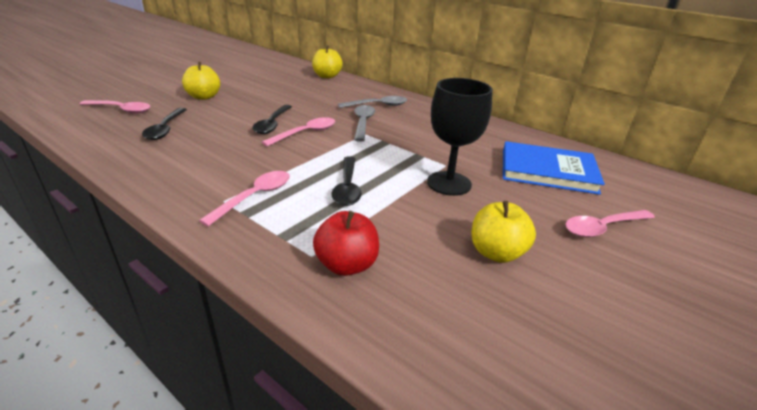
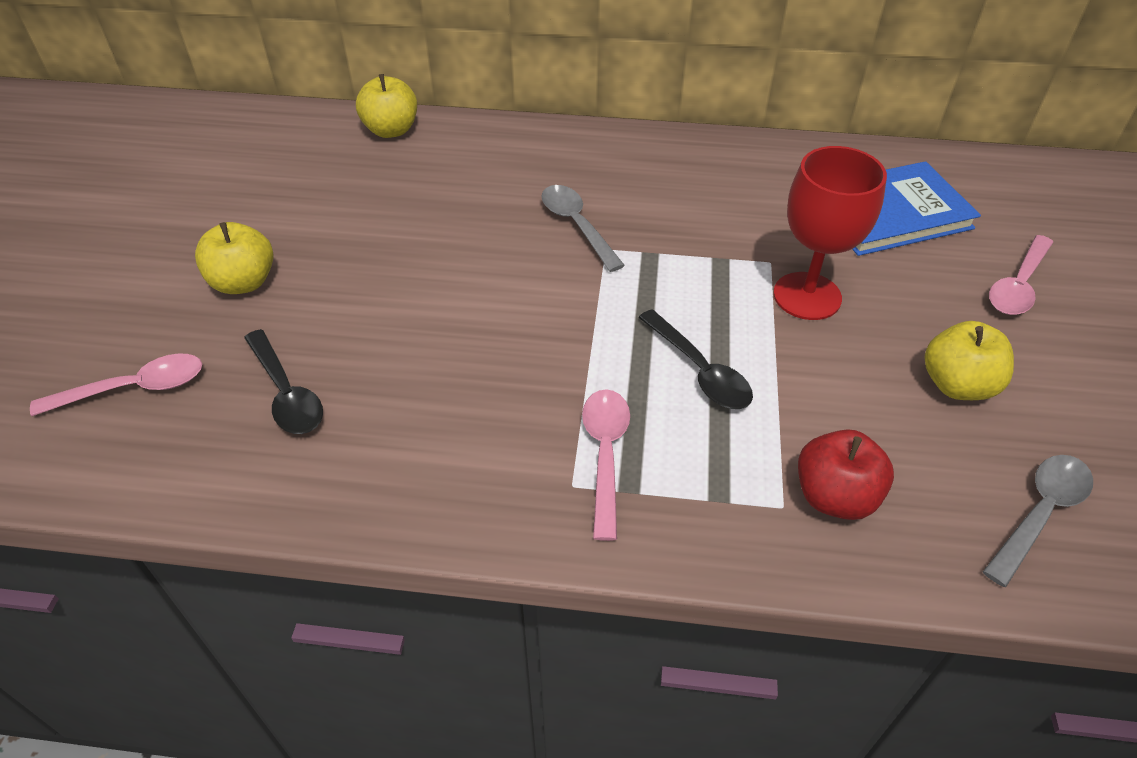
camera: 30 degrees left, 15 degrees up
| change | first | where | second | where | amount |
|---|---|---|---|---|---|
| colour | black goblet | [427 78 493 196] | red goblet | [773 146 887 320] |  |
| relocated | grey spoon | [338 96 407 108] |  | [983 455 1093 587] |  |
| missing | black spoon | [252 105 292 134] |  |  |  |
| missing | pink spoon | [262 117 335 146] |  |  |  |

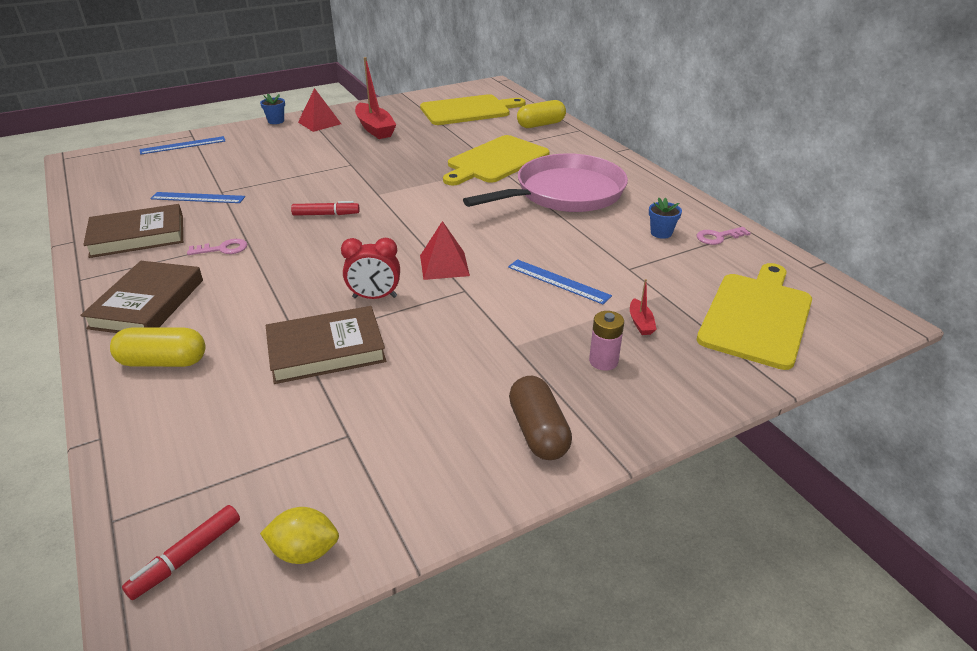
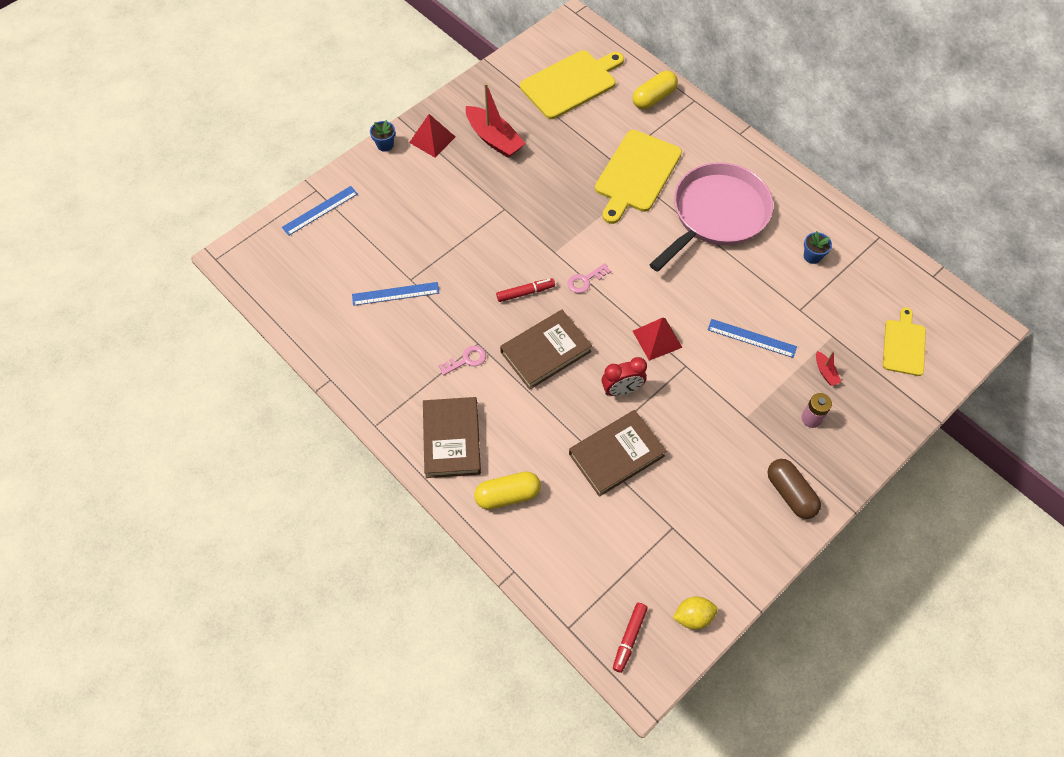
camera: 15 degrees left, 25 degrees up
| change | first | where | second | where | amount |
|---|---|---|---|---|---|
| relocated | brown book | [83 204 183 258] |  | [500 310 592 390] |  |
| relocated | pink key | [697 227 750 245] |  | [567 263 611 293] |  |
| size | yellow cutting board | [697 263 812 370] |  | [883 307 926 376] | x0.59 |

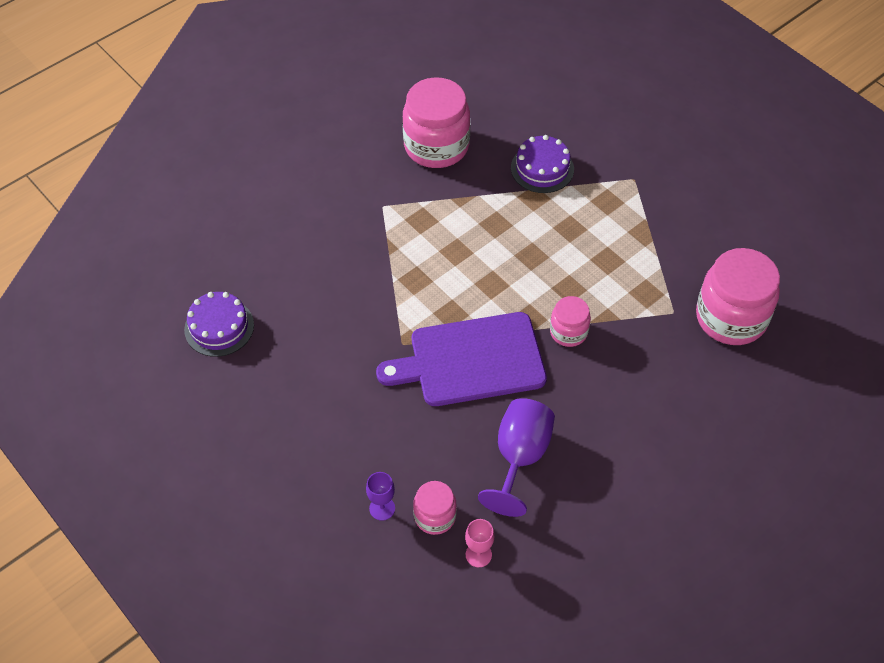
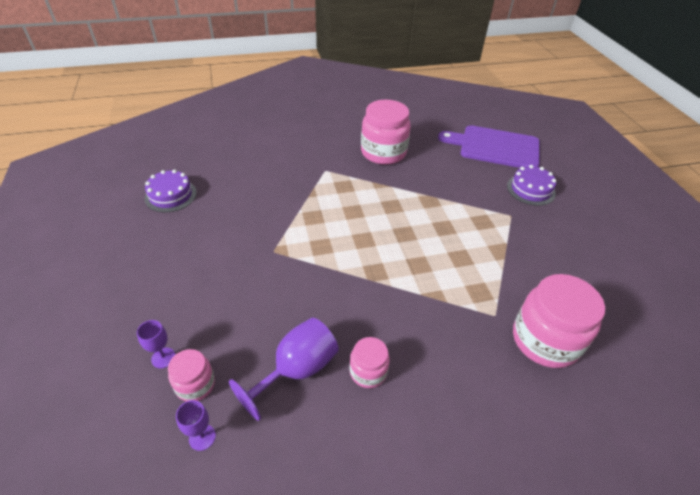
camera: 25 degrees right, 10 degrees down
| change | first | where | second | where | amount |
|---|---|---|---|---|---|
| relocated | purple cake | [511 135 574 193] |  | [507 165 556 206] |  |
| relocated | pink jar | [550 296 591 347] |  | [349 337 390 388] |  |
| relocated | purple cutting board | [376 312 547 406] |  | [438 125 540 168] |  |
| colour | pink goblet | [465 519 494 567] | purple goblet | [176 400 216 451] |  |

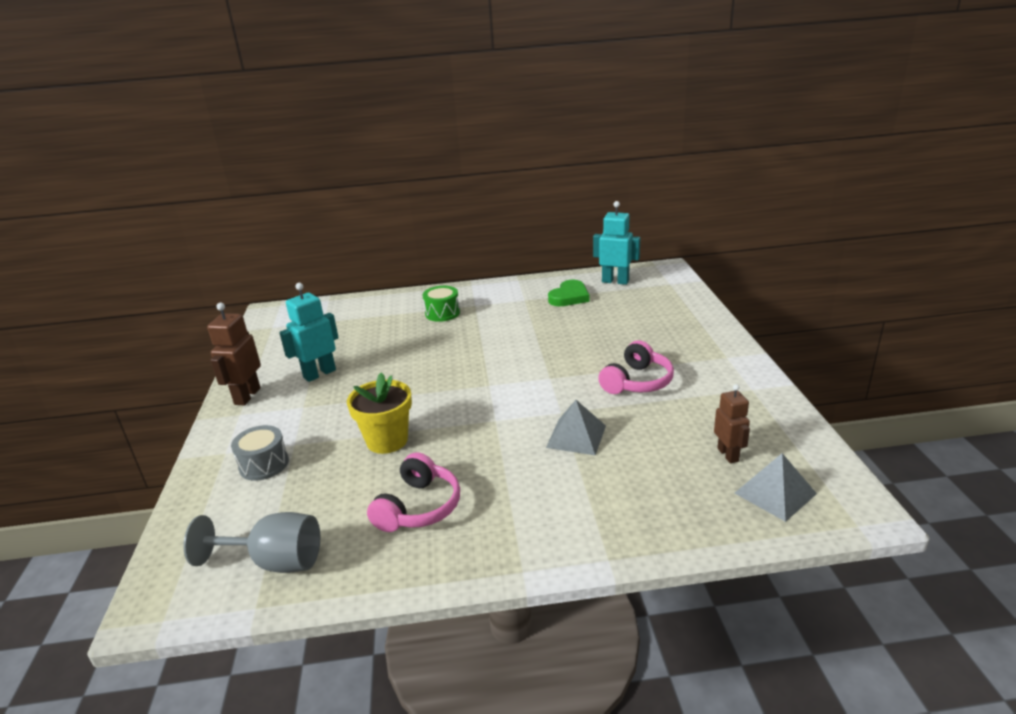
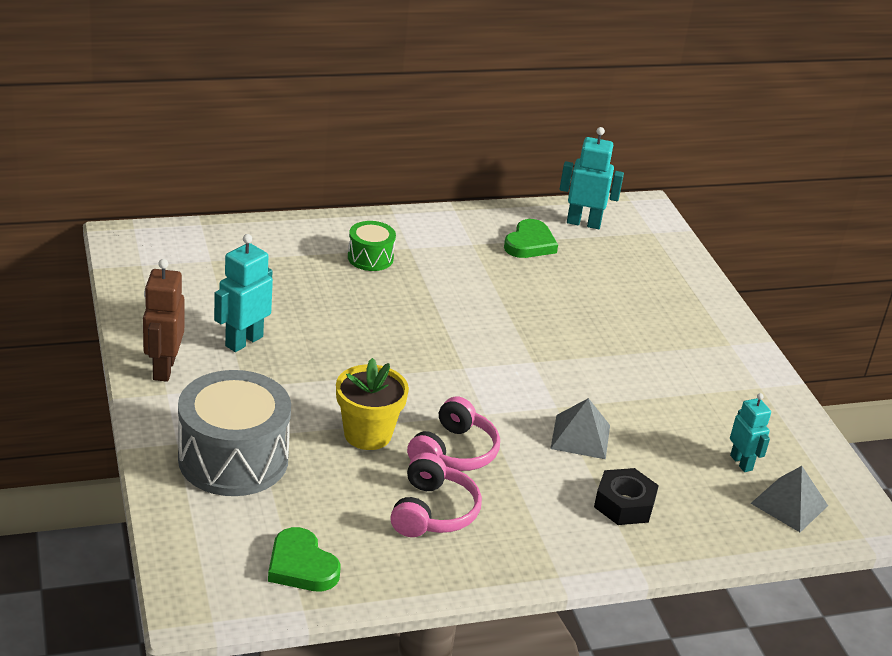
camera: 15 degrees left, 5 degrees up
| change | first | where | second | where | amount |
|---|---|---|---|---|---|
| relocated | pink headphones | [598 340 674 394] |  | [407 396 500 471] |  |
| colour | brown robot | [714 384 750 463] | turquoise robot | [730 393 771 472] |  |
| size | grey drum | [231 425 289 481] |  | [178 370 291 496] | x1.96 |
| exchanged | grey goblet | [183 512 320 573] | green heart | [268 527 340 591] |  |
| appeared |  |  | black nut | [594 468 659 525] |  |

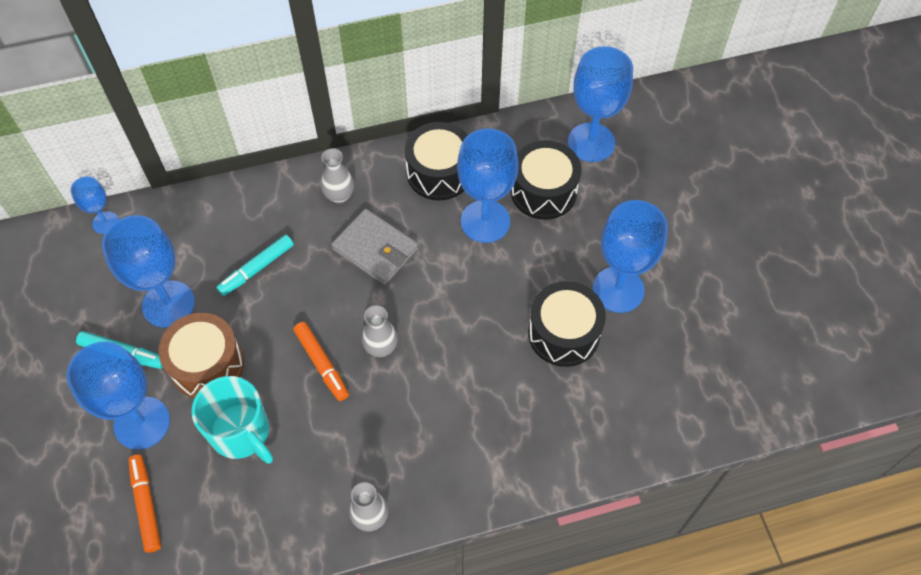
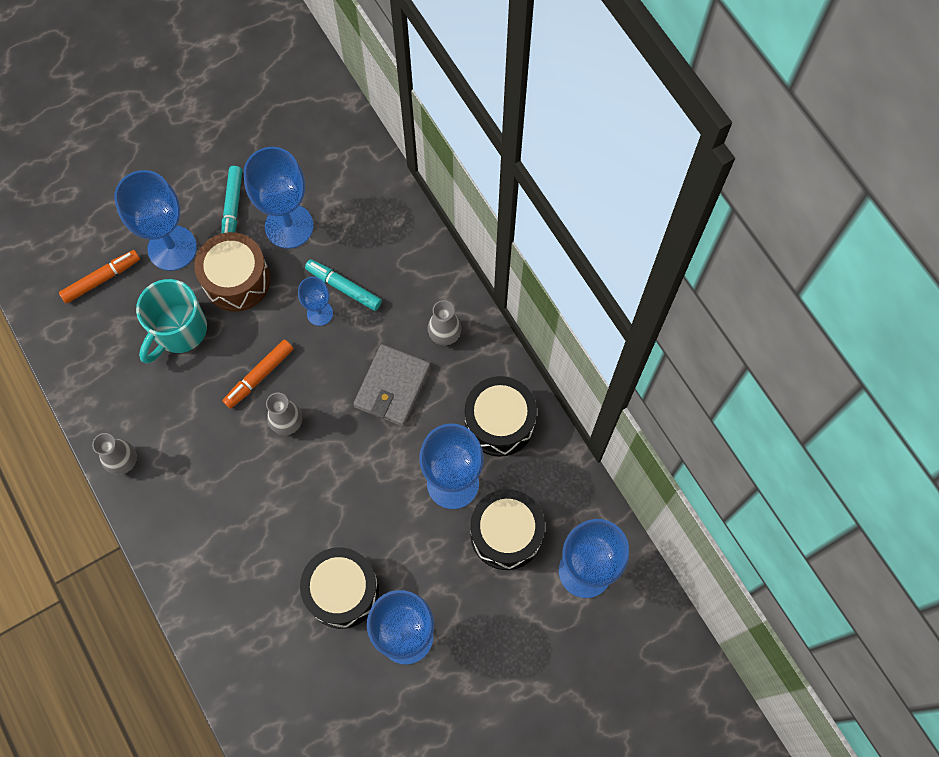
camera: 75 degrees right, 10 degrees up
| change | first | where | second | where | amount |
|---|---|---|---|---|---|
| relocated | blue goblet | [70 176 119 234] |  | [298 277 333 326] |  |

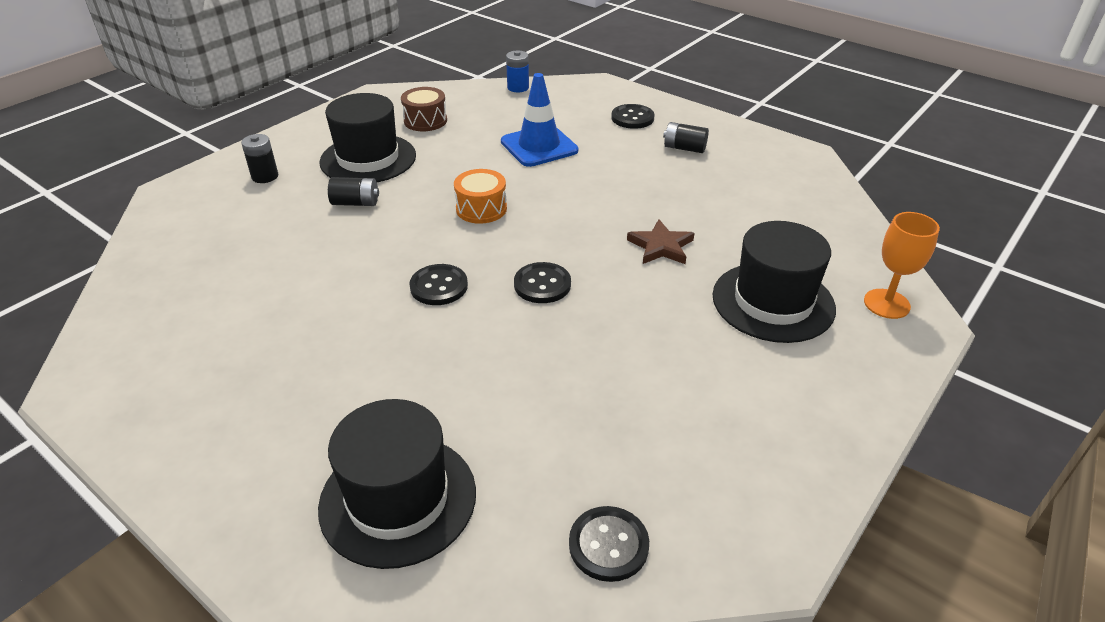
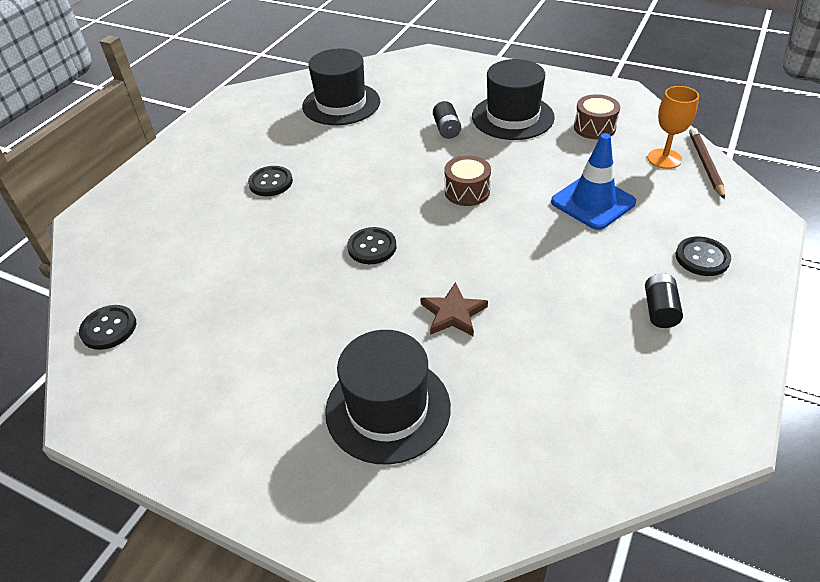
camera: 80 degrees right, 5 degrees up
| change | first | where | second | where | amount |
|---|---|---|---|---|---|
| exchanged | blue battery | [506 51 529 92] | brown pencil | [689 128 725 199] |  |
| missing | black battery | [241 134 278 183] |  |  |  |
| colour | orange drum | [454 169 507 224] | brown drum | [444 155 491 206] |  |
| relocated | orange goblet | [864 212 940 319] |  | [648 86 699 169] |  |
| relocated | black button | [409 264 468 305] |  | [248 166 293 196] |  |
| relocated | black hat | [318 399 476 569] |  | [302 48 380 125] |  |

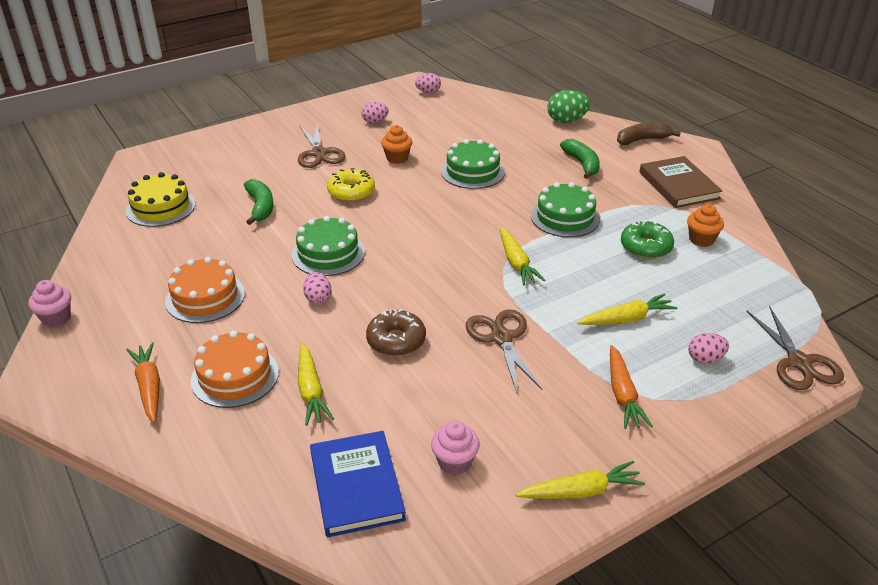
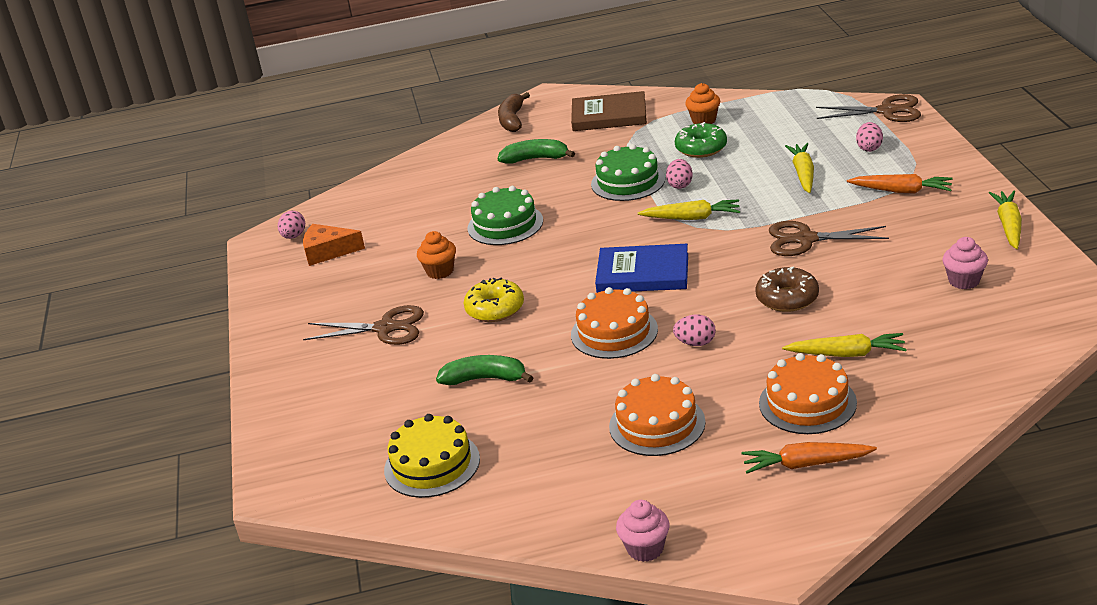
camera: 65 degrees left, 5 degrees down
| change | first | where | second | where | amount |
|---|---|---|---|---|---|
| missing | green egg | [547 90 590 123] |  |  |  |
| relocated | pink egg | [361 102 389 123] |  | [666 159 693 189] |  |
| colour | green cake | [292 216 365 276] | orange cake | [571 287 658 359] |  |
| relocated | blue book | [310 431 406 537] |  | [595 244 688 293] |  |
| appeared |  |  | orange cheese | [303 224 365 266] |  |

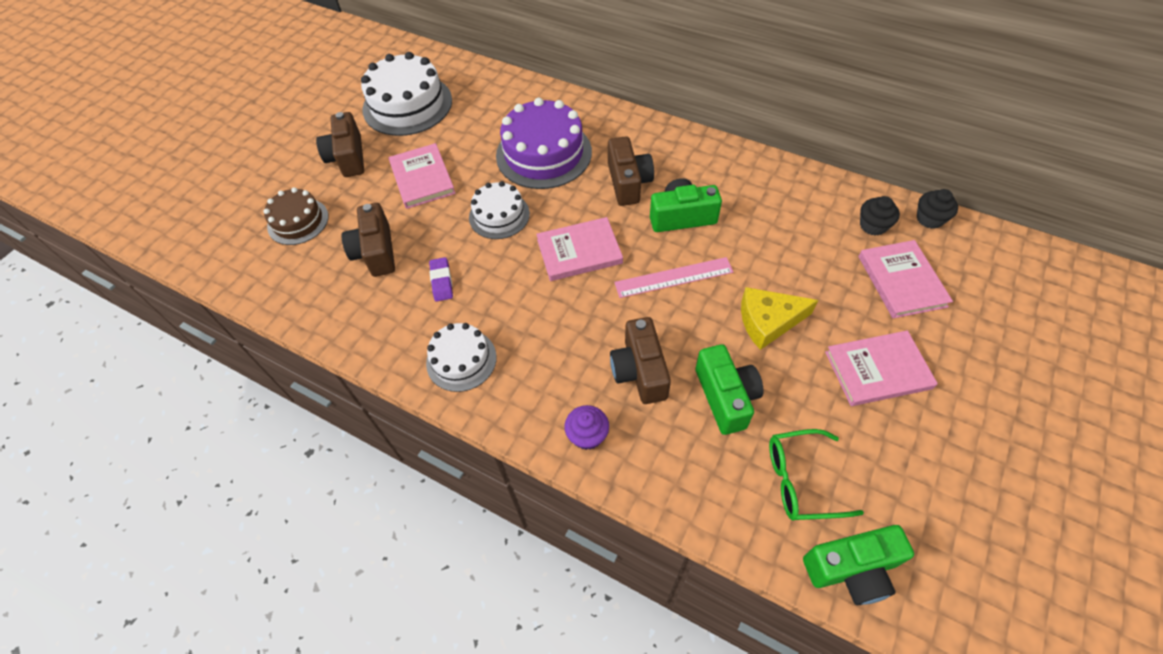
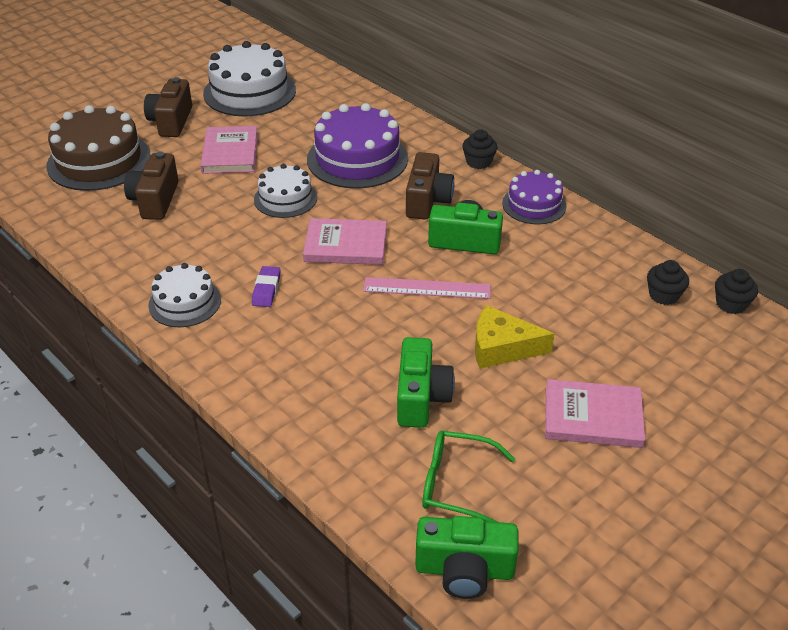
camera: 15 degrees right, 15 degrees down
| change | first | where | second | where | amount |
|---|---|---|---|---|---|
| size | brown cake | [263 187 329 245] |  | [47 105 151 191] | x1.69 |
| missing | pink book | [858 240 953 318] |  |  |  |
| relocated | purple eraser | [429 257 453 302] |  | [252 266 281 307] |  |
| missing | brown camera | [610 317 671 404] |  |  |  |
| missing | purple cupcake | [564 405 609 450] |  |  |  |
| appeared |  |  | black cupcake | [462 129 498 169] |  |
| appeared |  |  | purple cake | [502 170 566 224] |  |

